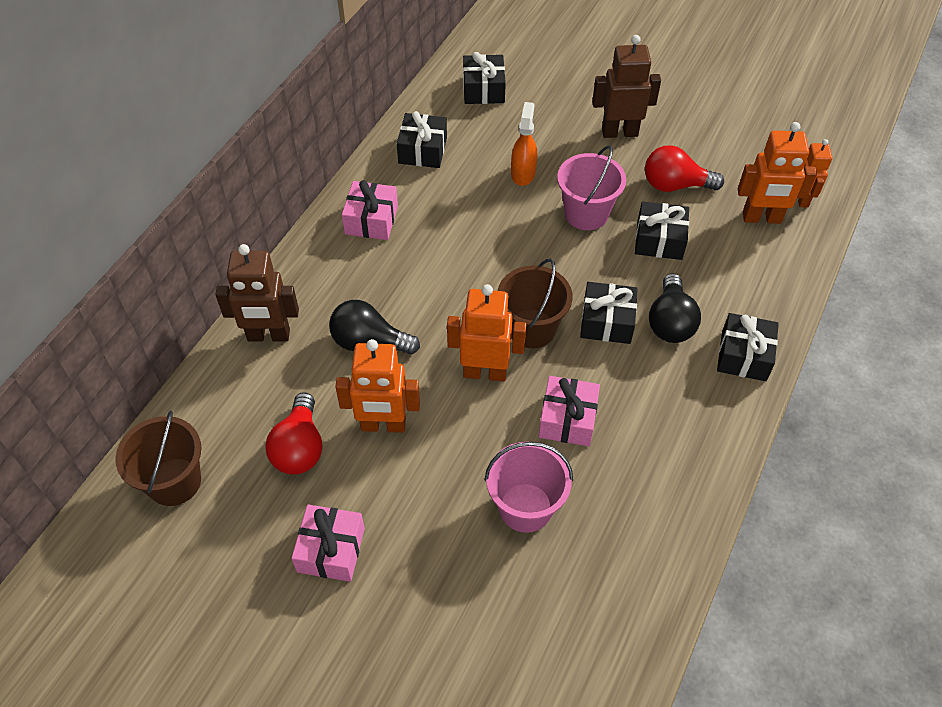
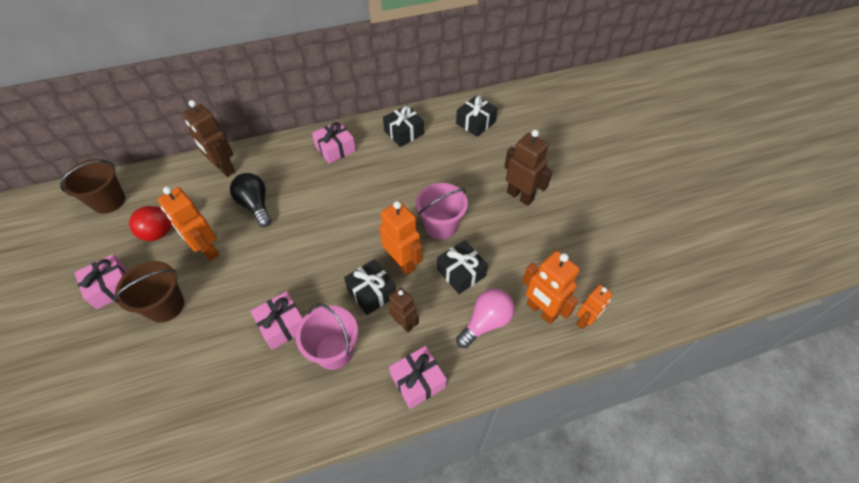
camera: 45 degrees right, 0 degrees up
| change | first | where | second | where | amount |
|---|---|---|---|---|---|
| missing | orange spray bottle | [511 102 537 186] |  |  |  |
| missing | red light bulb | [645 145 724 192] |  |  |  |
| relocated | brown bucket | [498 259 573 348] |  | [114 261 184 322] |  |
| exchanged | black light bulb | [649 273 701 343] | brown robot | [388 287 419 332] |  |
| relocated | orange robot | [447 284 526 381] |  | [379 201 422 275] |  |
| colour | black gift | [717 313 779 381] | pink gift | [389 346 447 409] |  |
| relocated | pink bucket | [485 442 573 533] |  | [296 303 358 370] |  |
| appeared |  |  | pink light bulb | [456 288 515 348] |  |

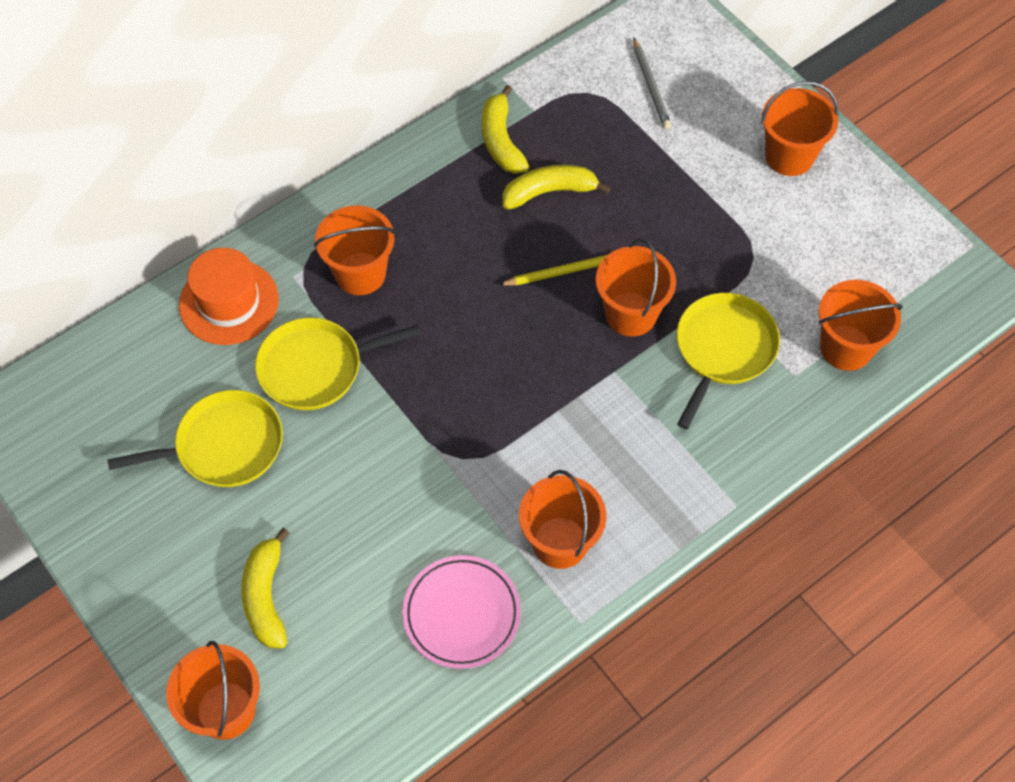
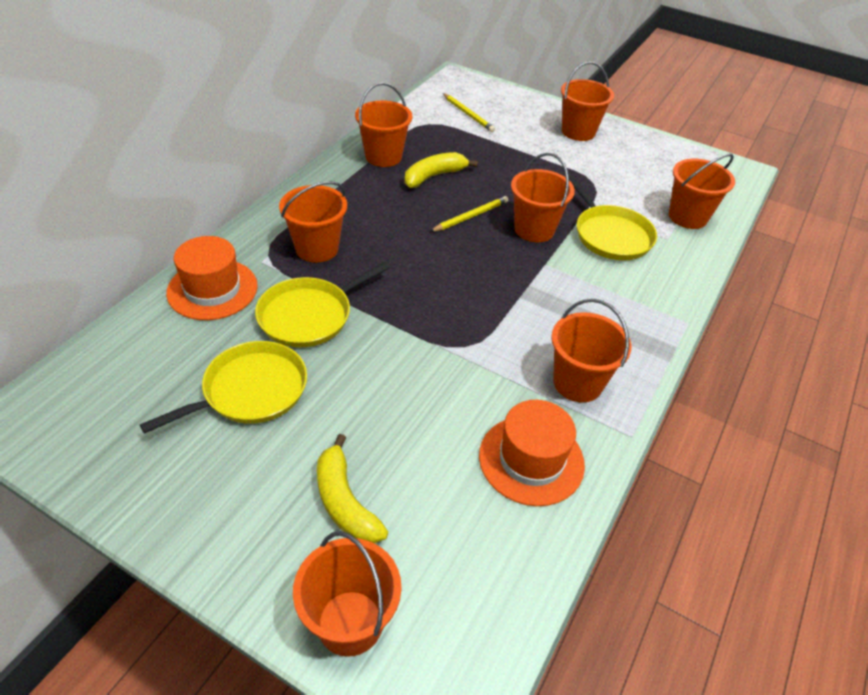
camera: 25 degrees left, 15 degrees down
| change | first | where | second | where | amount |
|---|---|---|---|---|---|
| colour | grey pencil | [633 38 671 129] | yellow pencil | [443 93 495 132] |  |
| exchanged | yellow banana | [482 85 529 174] | orange bucket | [355 82 412 167] |  |
| spun | yellow pan | [677 293 780 429] |  | [569 175 657 260] | 150 degrees clockwise |
| exchanged | pink plate | [402 555 521 669] | orange hat | [479 400 585 506] |  |

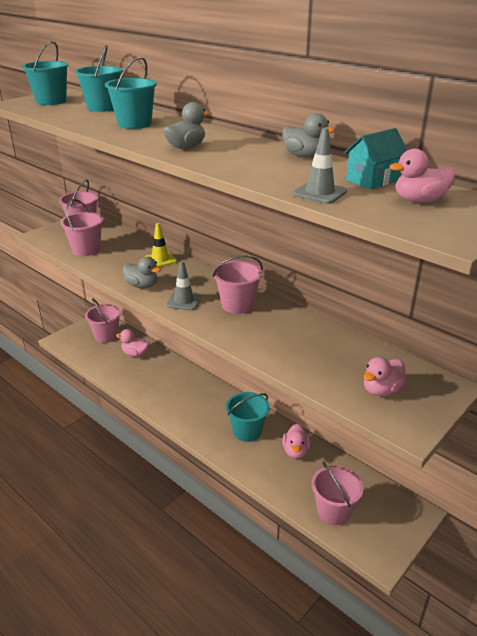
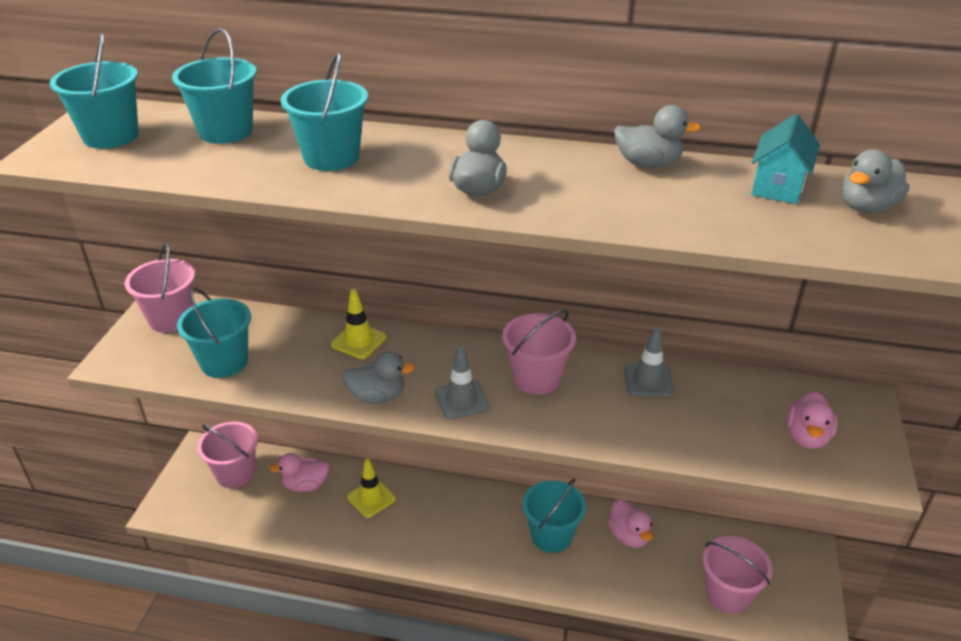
camera: 30 degrees left, 5 degrees up
| change | first | where | second | where | amount |
|---|---|---|---|---|---|
| relocated | grey traffic cone | [293 128 347 204] |  | [625 327 674 397] |  |
| colour | pink duck | [389 149 455 203] | grey duck | [842 149 910 213] |  |
| colour | pink bucket | [60 199 103 256] | turquoise bucket | [177 288 251 378] |  |
| appeared |  |  | yellow traffic cone | [347 459 396 518] |  |

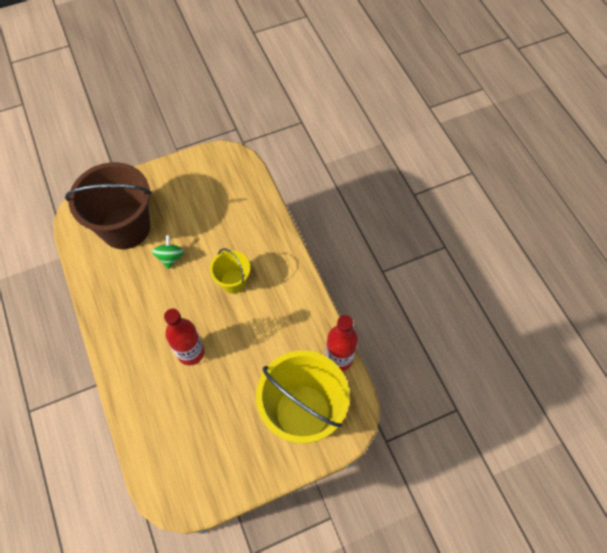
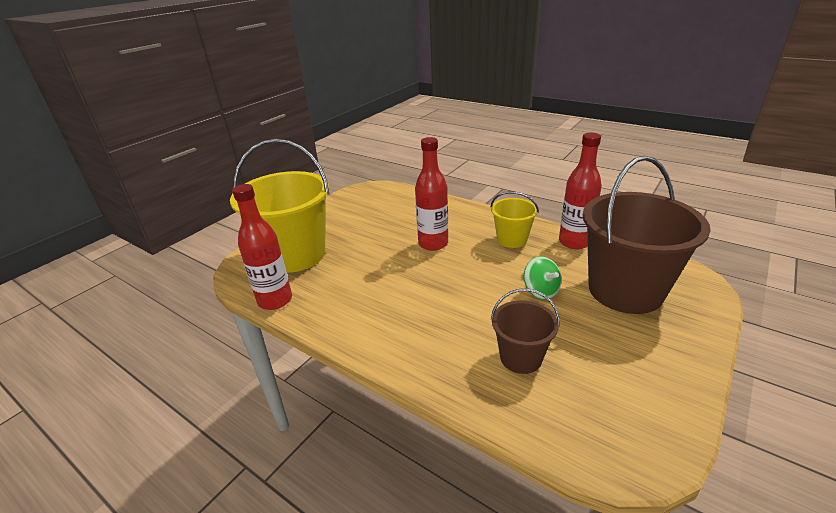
camera: 150 degrees right, 30 degrees down
| change | first | where | second | where | amount |
|---|---|---|---|---|---|
| relocated | yellow bucket | [210 248 250 294] |  | [491 192 539 248] |  |
| appeared |  |  | red bottle | [559 133 602 249] |  |
| appeared |  |  | brown bucket | [491 288 560 374] |  |

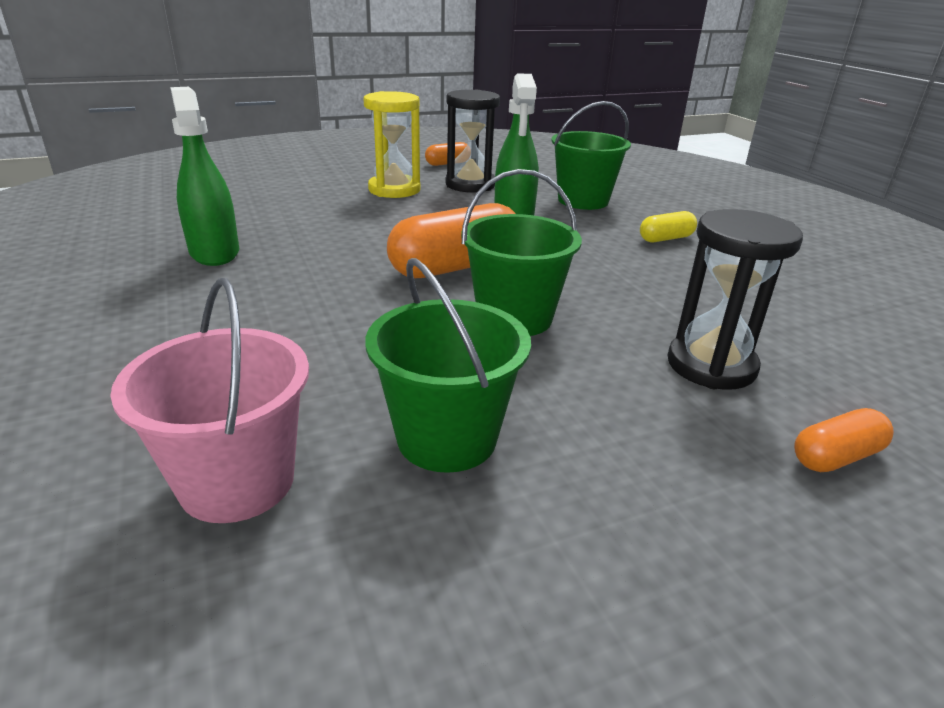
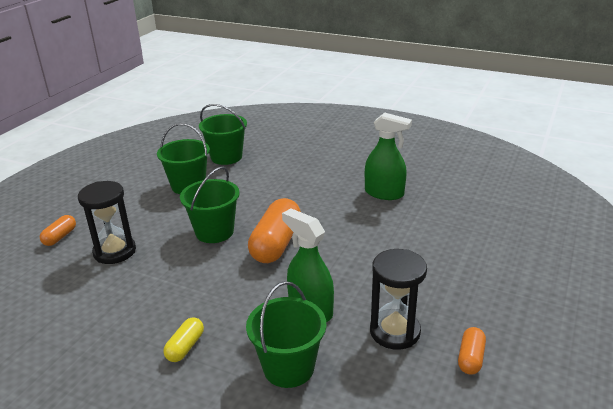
camera: 140 degrees right, 0 degrees up
| change | first | where | second | where | amount |
|---|---|---|---|---|---|
| missing | yellow hourglass | [364 91 420 198] |  |  |  |
| colour | pink bucket | [110 278 309 523] | green bucket | [199 104 247 165] |  |

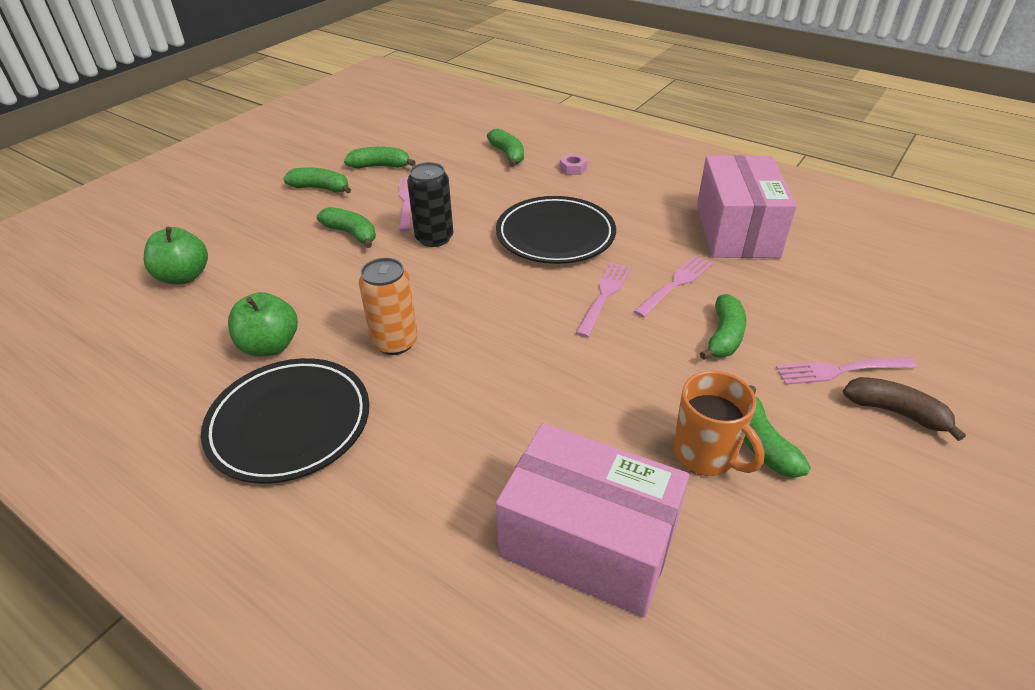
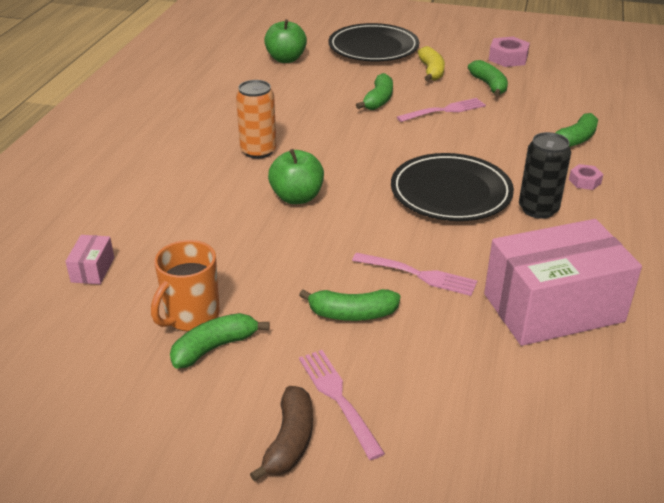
camera: 70 degrees right, 5 degrees down
| change | first | where | second | where | amount |
|---|---|---|---|---|---|
| relocated | black can | [407 162 453 247] |  | [519 132 571 219] |  |
| colour | green banana | [283 168 351 194] | yellow banana | [418 46 445 81] |  |
| missing | pink fork | [576 263 631 338] |  |  |  |
| relocated | green apple | [228 292 298 357] |  | [268 149 324 204] |  |
| relocated | black plate | [201 358 369 484] |  | [328 23 419 61] |  |
| size | pink box | [496 423 689 617] |  | [65 235 114 284] | x0.40 |
| appeared |  |  | pink nut | [489 37 530 67] |  |

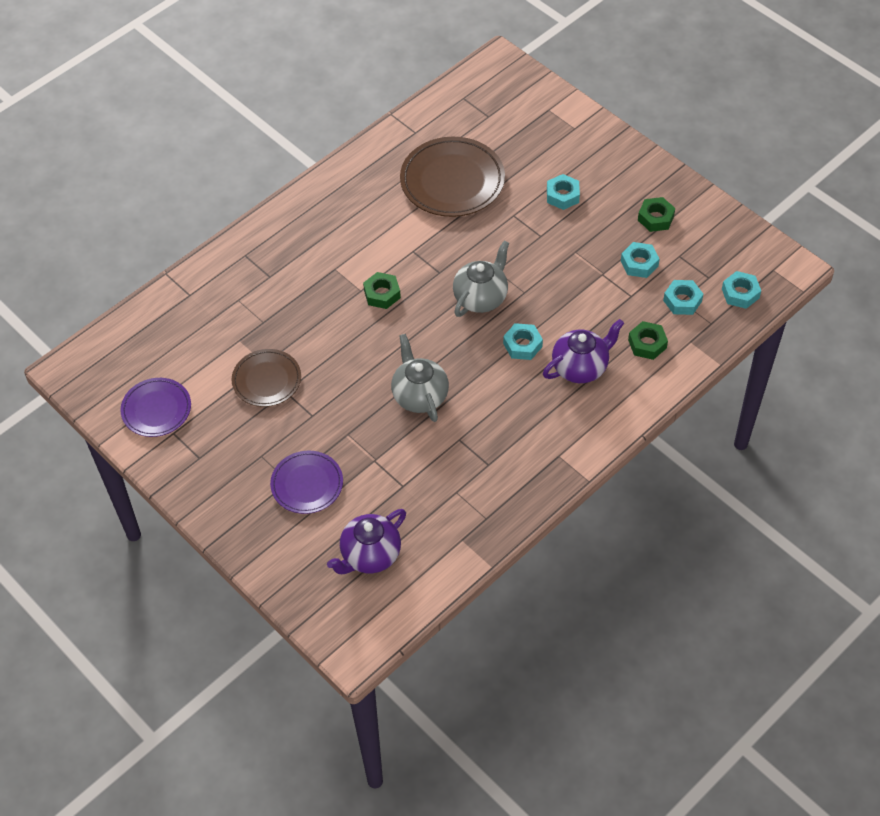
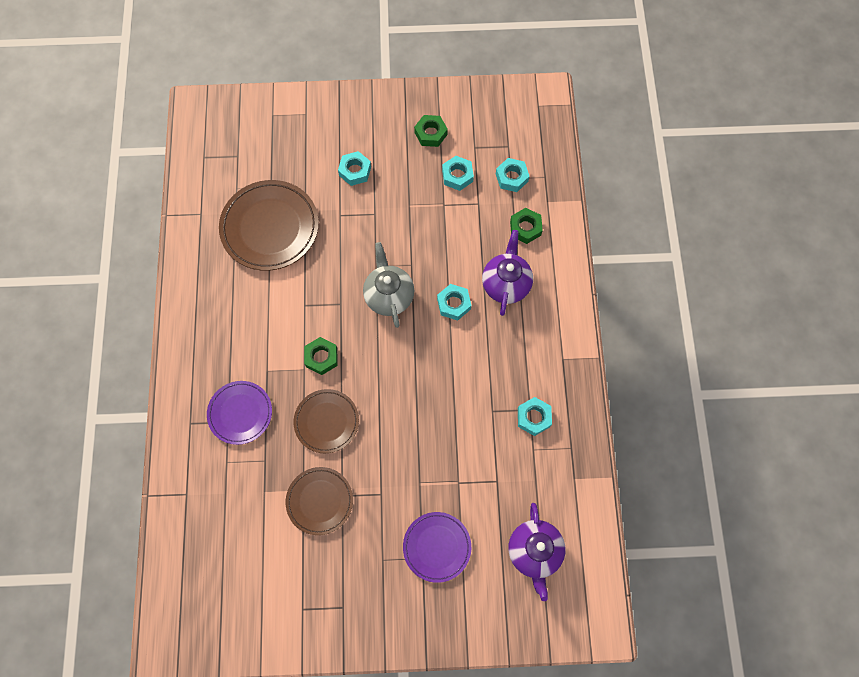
camera: 50 degrees left, 15 degrees up
| change | first | where | second | where | amount |
|---|---|---|---|---|---|
| relocated | turquoise nut | [722 271 761 309] |  | [518 397 552 436] |  |
| missing | grey teapot | [391 334 449 422] |  |  |  |
| relocated | purple plate | [120 378 191 437] |  | [207 381 272 445] |  |
| appeared |  |  | brown plate | [293 389 359 453] |  |

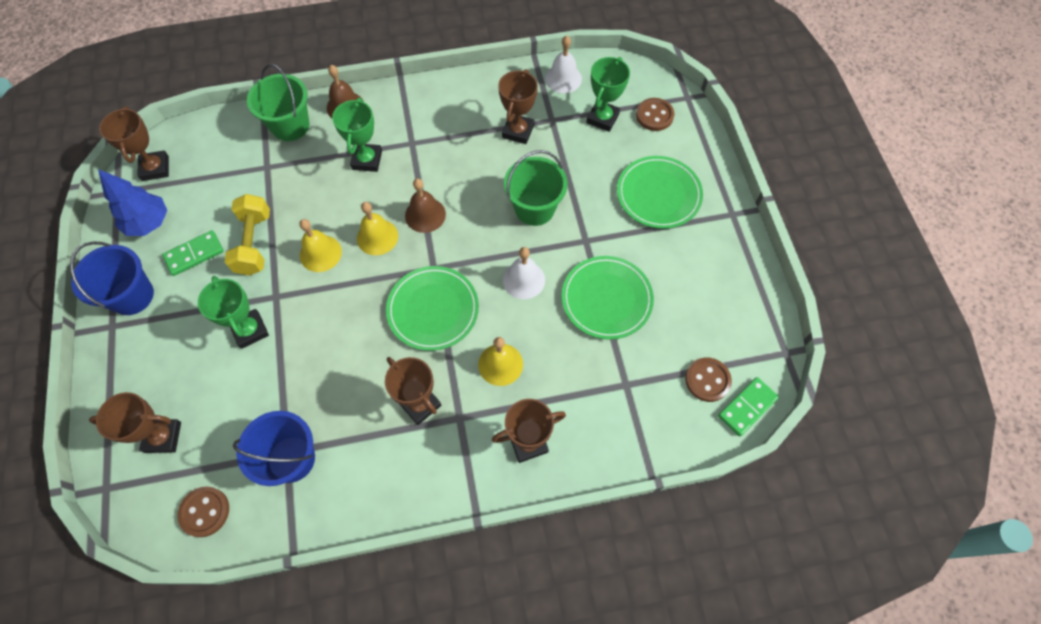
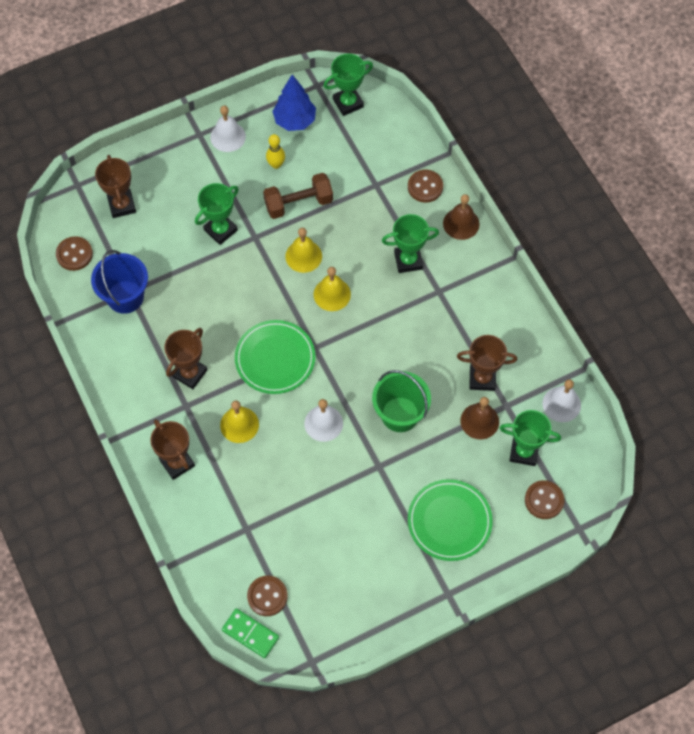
camera: 75 degrees right, 0 degrees up
| change | first | where | second | where | amount |
|---|---|---|---|---|---|
| exchanged | green bucket | [247 64 309 141] | brown button | [408 170 443 203] |  |
| colour | brown trophy | [99 107 169 181] | green trophy | [323 54 373 116] |  |
| relocated | brown bell | [405 179 446 233] |  | [461 397 499 439] |  |
| colour | yellow dumbbell | [225 194 270 276] | brown dumbbell | [263 173 333 219] |  |
| exchanged | green domino | [162 230 224 276] | yellow bowling pin | [266 134 285 169] |  |
| exchanged | blue bucket | [70 241 154 315] | white bell | [210 106 246 152] |  |
| missing | green plate | [562 256 654 340] |  |  |  |

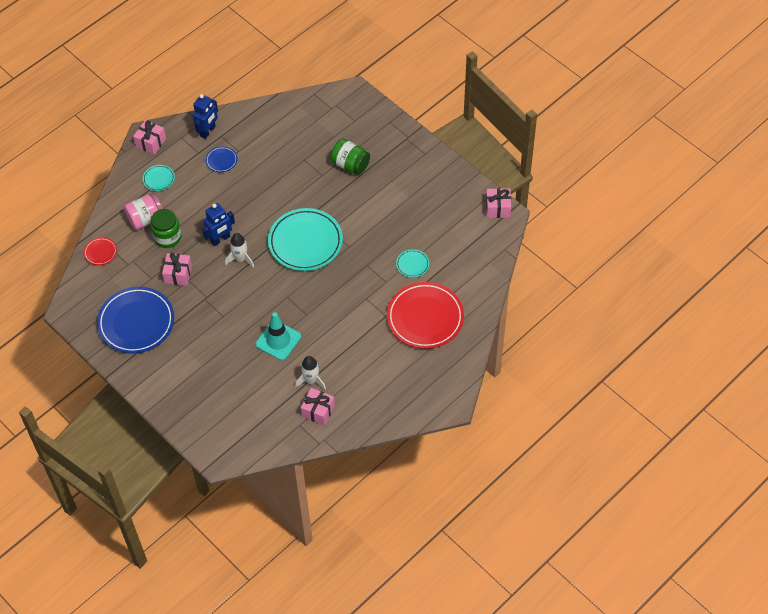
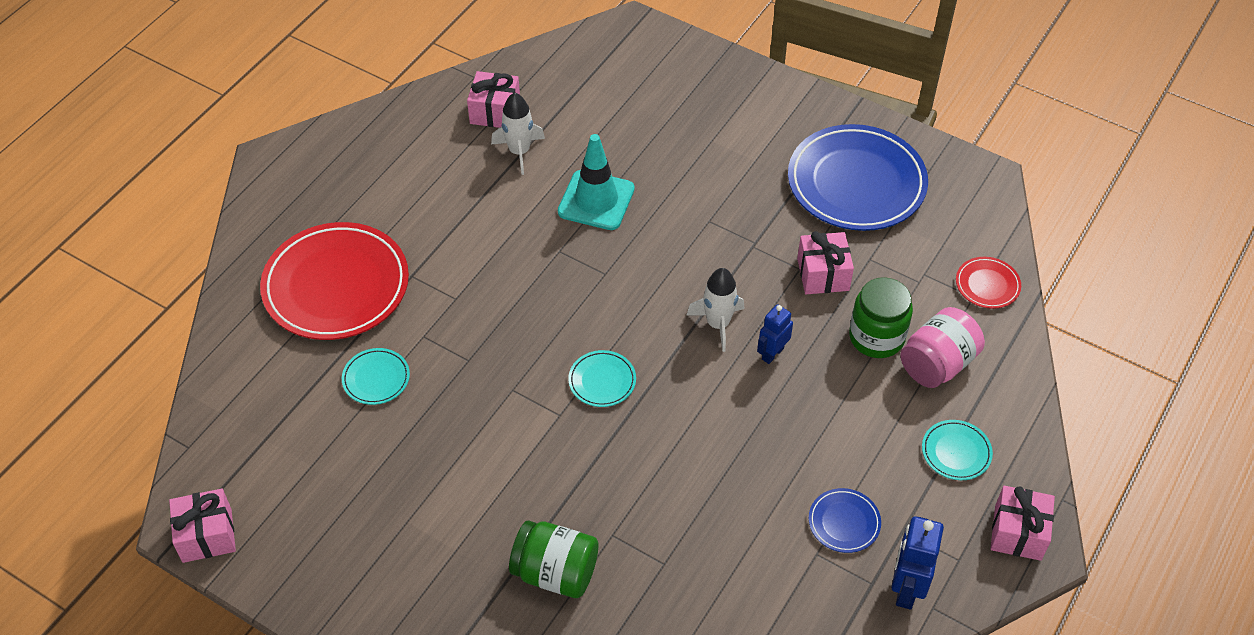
camera: 165 degrees right, 5 degrees down
| change | first | where | second | where | amount |
|---|---|---|---|---|---|
| size | blue robot | [202 203 235 246] |  | [757 304 793 364] | x0.65 |
| size | turquoise plate | [268 208 343 271] |  | [568 350 636 407] | x0.44 |

